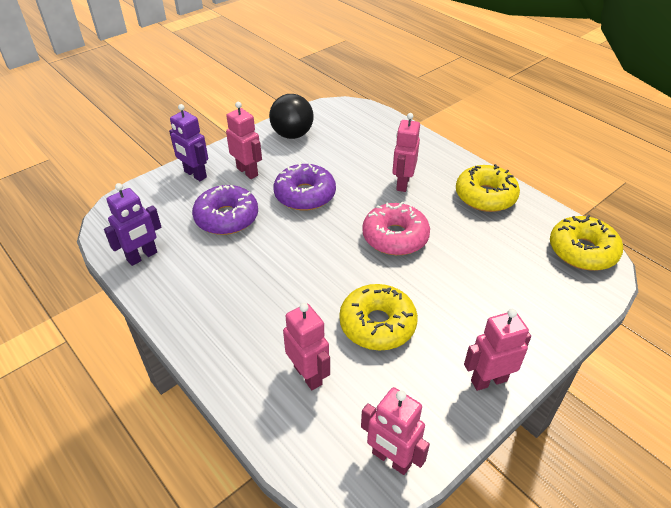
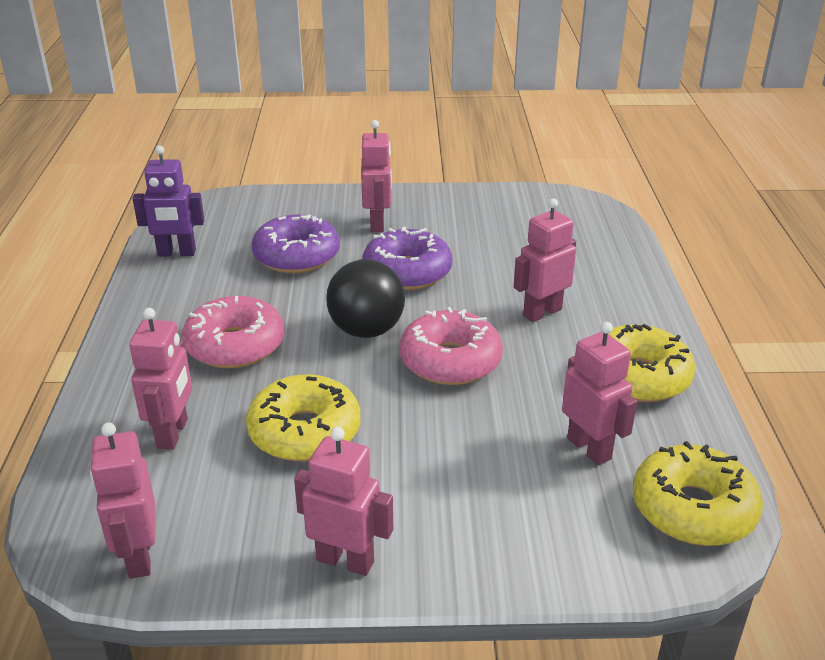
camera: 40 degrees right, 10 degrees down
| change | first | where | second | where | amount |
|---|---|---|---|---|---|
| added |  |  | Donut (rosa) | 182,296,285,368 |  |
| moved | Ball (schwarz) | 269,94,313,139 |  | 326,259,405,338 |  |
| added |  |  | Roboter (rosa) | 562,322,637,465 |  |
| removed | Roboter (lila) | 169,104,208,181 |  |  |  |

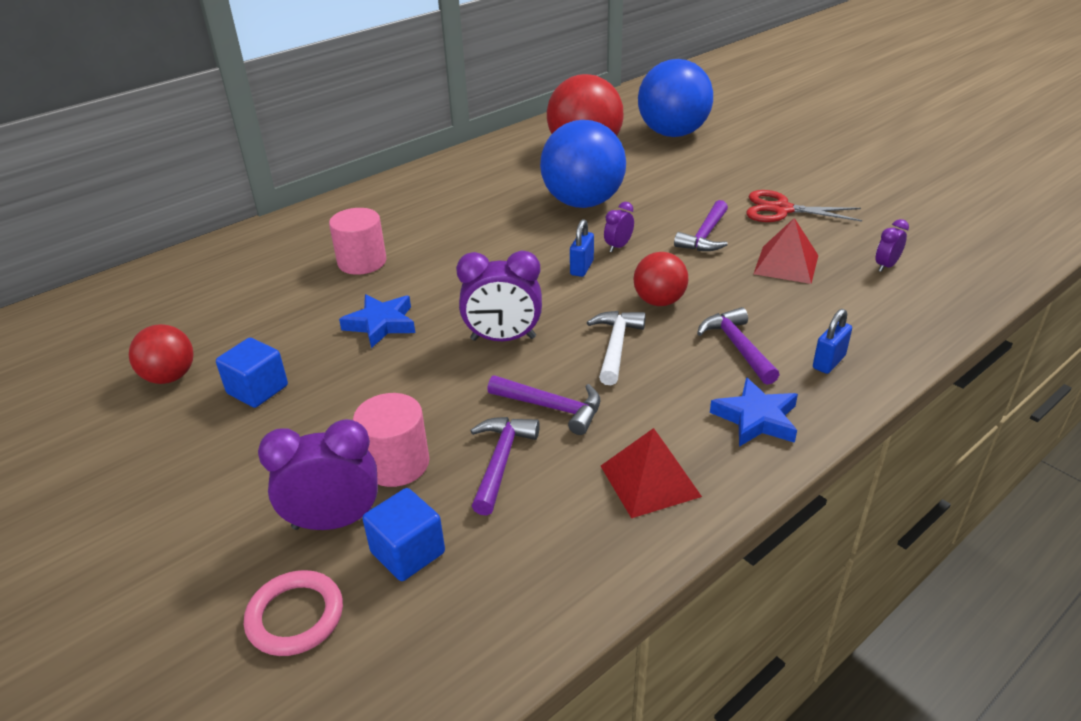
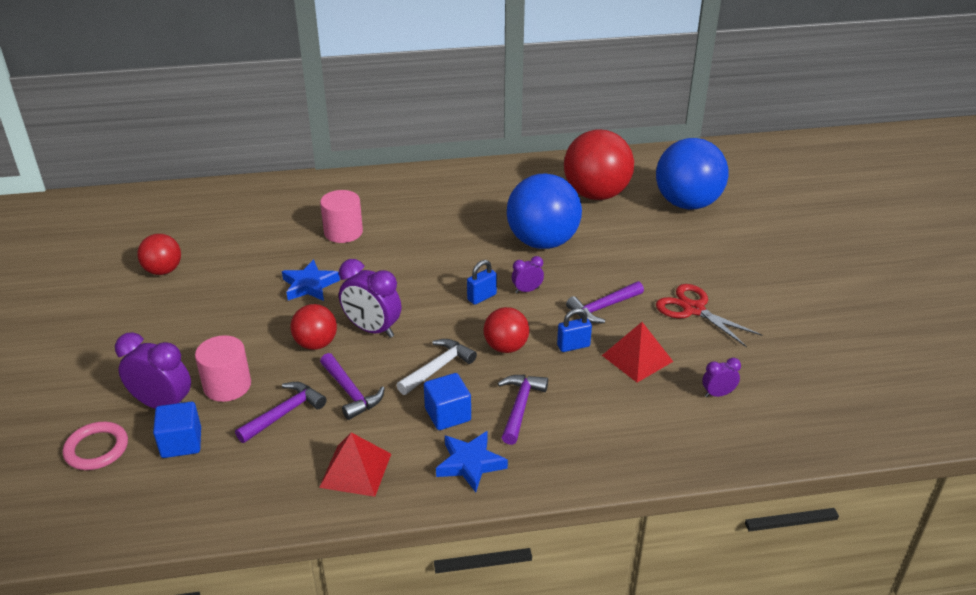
camera: 30 degrees right, 0 degrees up
| change | first | where | second | where | amount |
|---|---|---|---|---|---|
| added |  |  | Ball (rot) | 291,304,337,350 |  |
| moved | Kubus (blau) | 216,338,288,408 |  | 424,373,471,430 |  |
| moved | Vorhängeschloss (blau) | 813,309,852,374 |  | 557,308,592,352 |  |

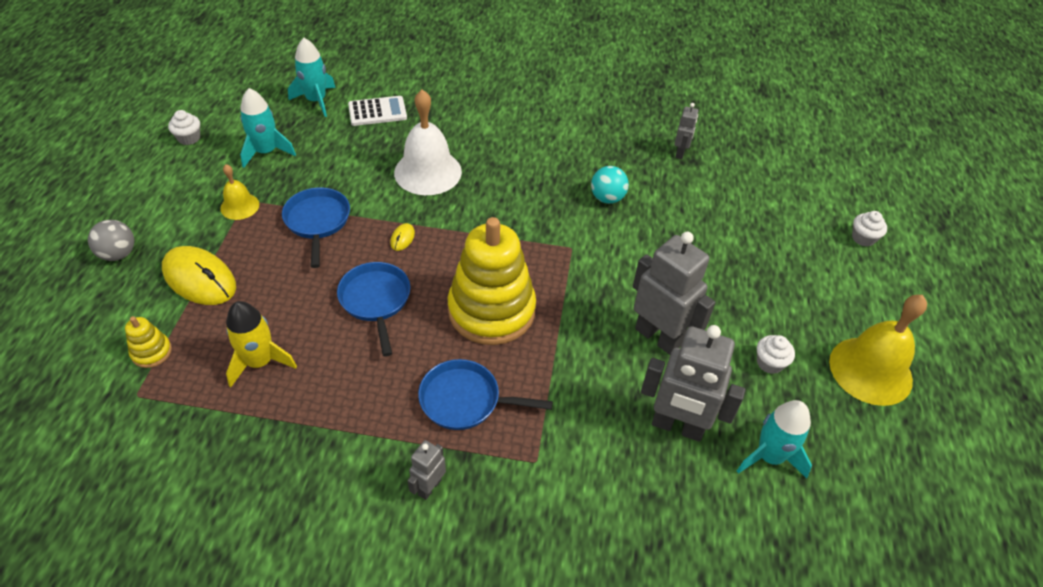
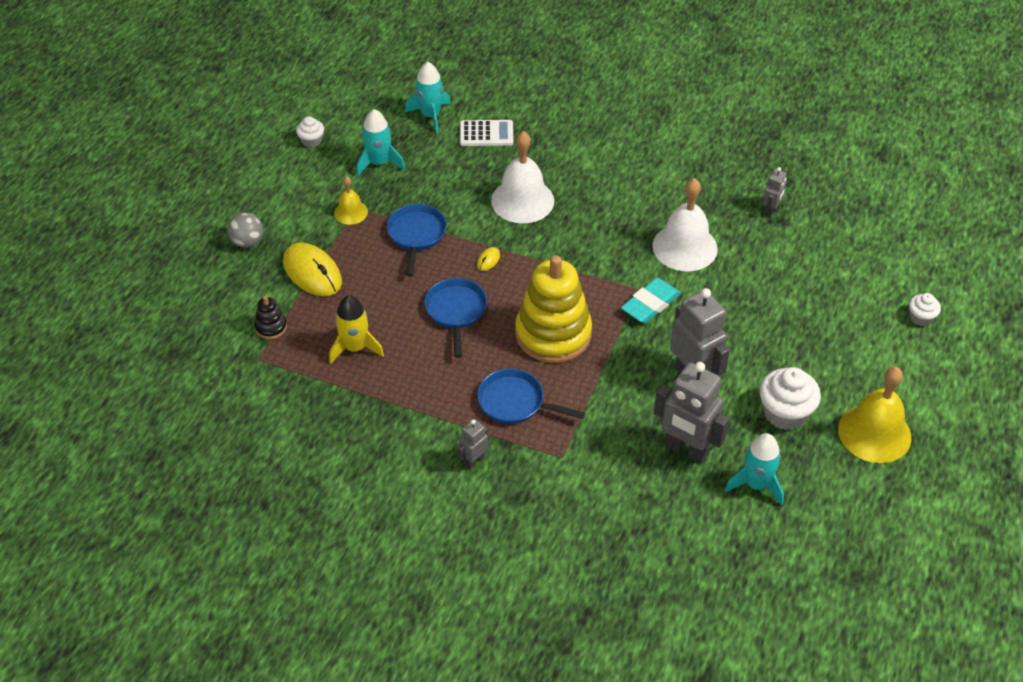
camera: 15 degrees right, 0 degrees up
| change | first | where | second | where | amount |
|---|---|---|---|---|---|
| recoloured | Stapelspielzeug (gelb) | 125,316,172,368 | Stapelspielzeug (schwarz) | 255,296,287,339 |  |
| added |  |  | Radiergummi (türkis) | 621,278,681,323 |  |
| replaced | Ball (türkis) | 591,166,629,204 | Glocke (weiß) | 652,178,718,271 |  |
| resized | Muffin (weiß) | 757,335,795,374 |  | 760,367,821,430 | x1.82 |

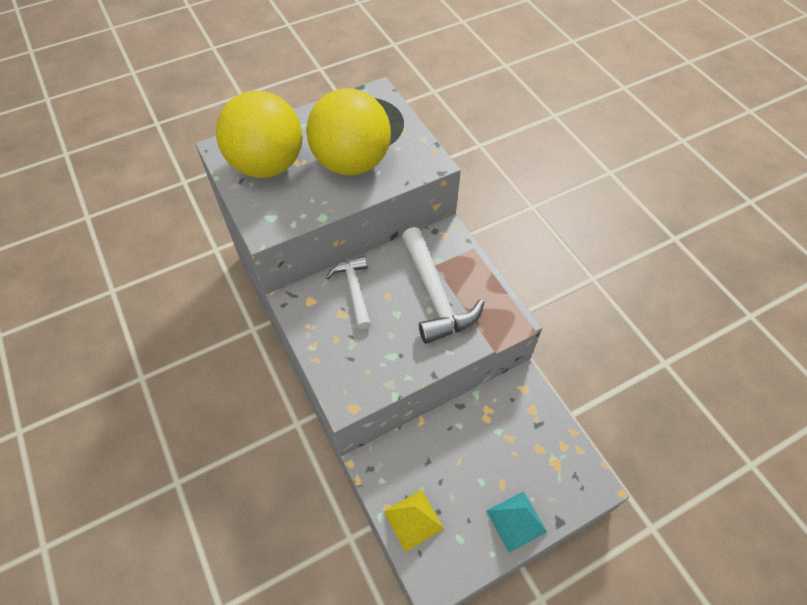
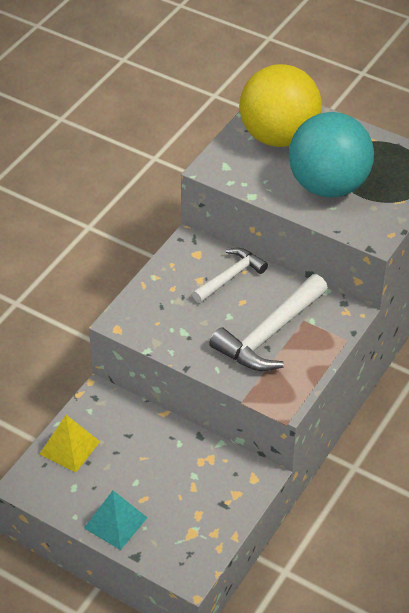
camera: 60 degrees right, 10 degrees down
| change | first | where | second | where | amount |
|---|---|---|---|---|---|
| recoloured | Ball (gelb) | 306,88,391,176 | Ball (türkis) | 289,112,374,198 |  |

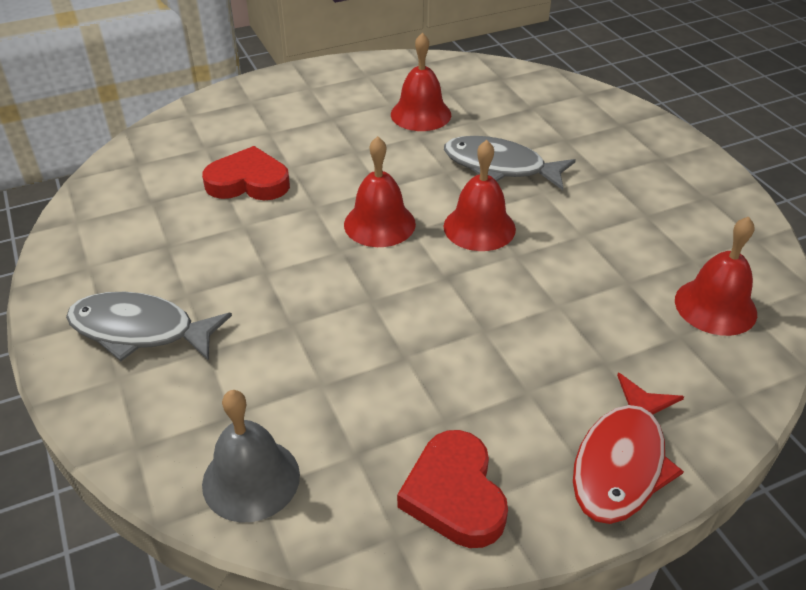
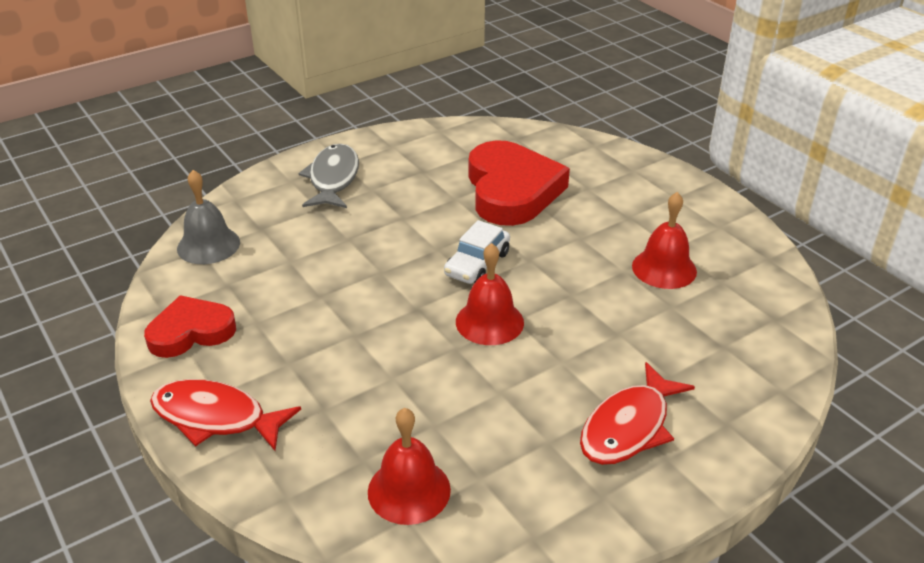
camera: 80 degrees right, 5 degrees down
| change | first | where | second | where | amount |
|---|---|---|---|---|---|
| replaced | Glocke (rot) | 344,136,416,247 | Auto (weiß) | 444,220,510,284 |  |
| resized | Herz (rot) | 202,146,290,200 |  | 469,140,570,226 | x1.66 |
| added |  |  | Fisch (rot) | 580,362,695,465 |  |
| removed | Fisch (grau) | 444,136,576,190 |  |  |  |

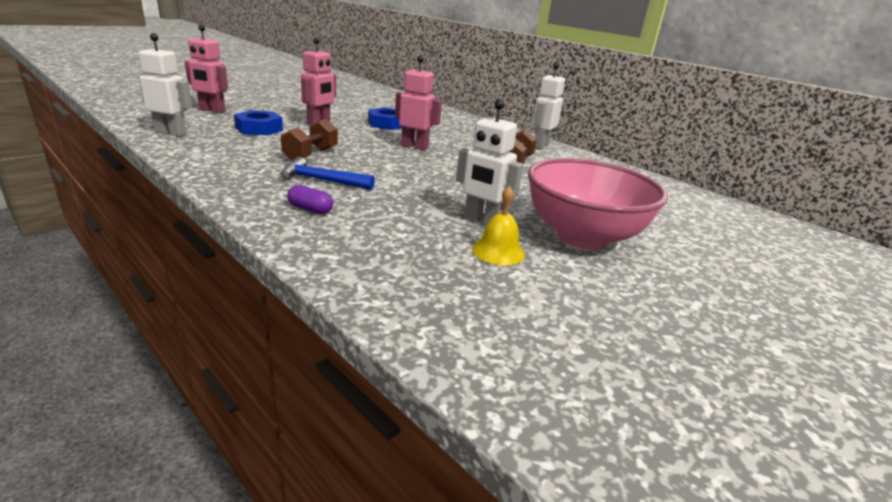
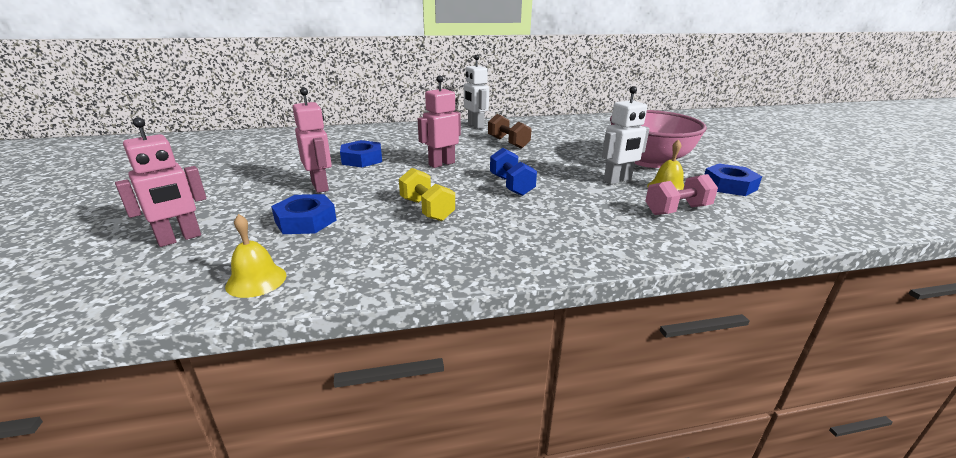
camera: 55 degrees left, 0 degrees up
| change | first | where | second | where | amount |
|---|---|---|---|---|---|
| replaced | Roboter (weiß) | 138,33,192,137 | Glocke (gelb) | 225,214,286,298 |  |
| recoloured | Hantel (braun) | 281,119,338,161 | Hantel (gelb) | 399,168,455,221 |  |
| added |  |  | Hantel (blau) | 490,148,537,196 |  |
| added |  |  | Hantel (rosa) | 645,174,718,215 |  |
| added |  |  | Sechskantmutter (blau) | 704,164,762,196 |  |
| removed | Hammer (blau) | 281,157,375,190 |  |  |  |
| removed | Kapsel (lila) | 287,185,333,214 |  |  |  |

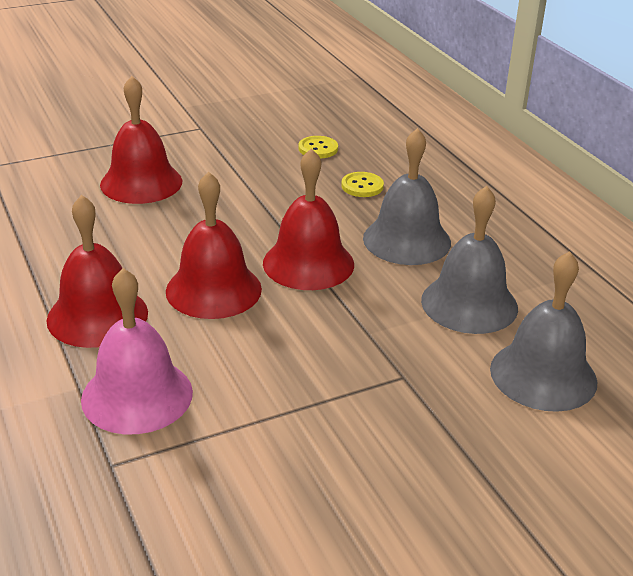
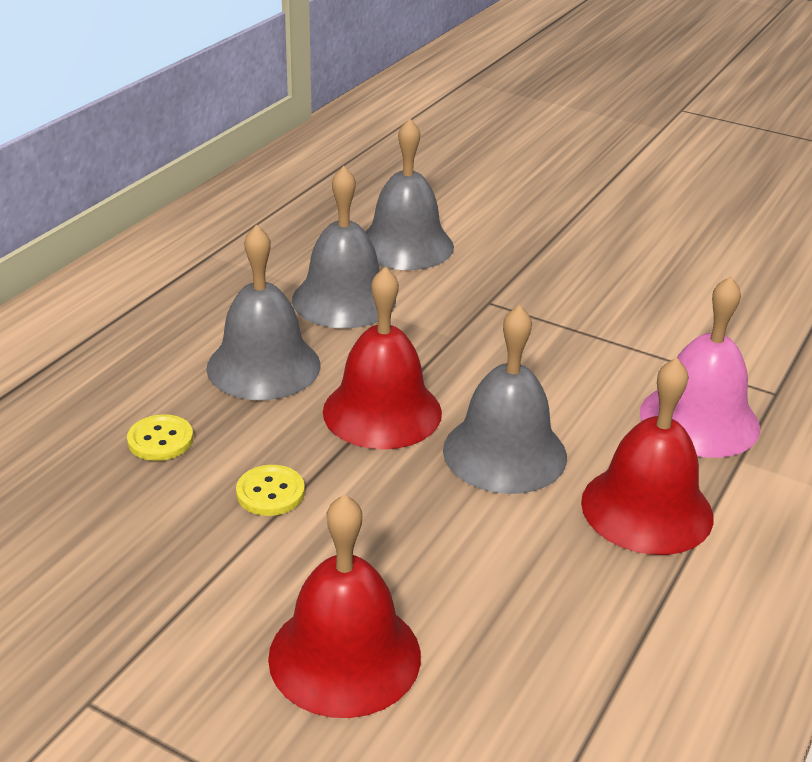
camera: 125 degrees left, 0 degrees up
| change | first | where | second | where | amount |
|---|---|---|---|---|---|
| moved | Knopf (gelb) | 299,136,338,158 |  | 236,465,305,516 |  |
| recoloured | Glocke (rot) | 166,171,262,319 | Glocke (grau) | 443,305,567,494 |  |

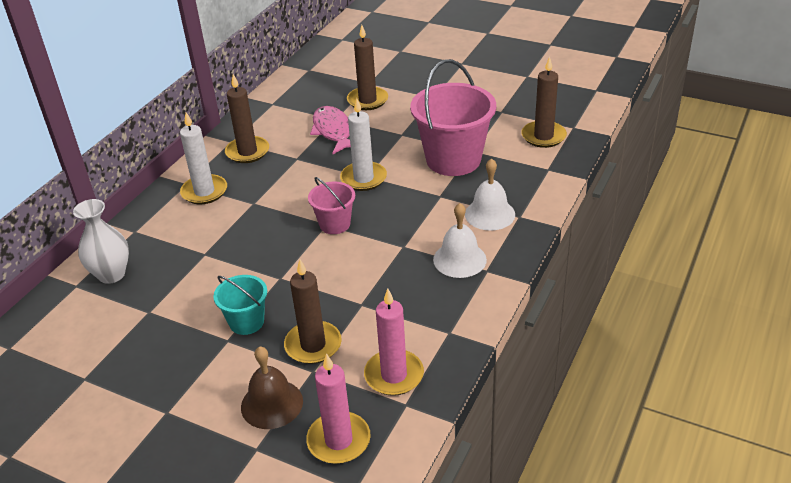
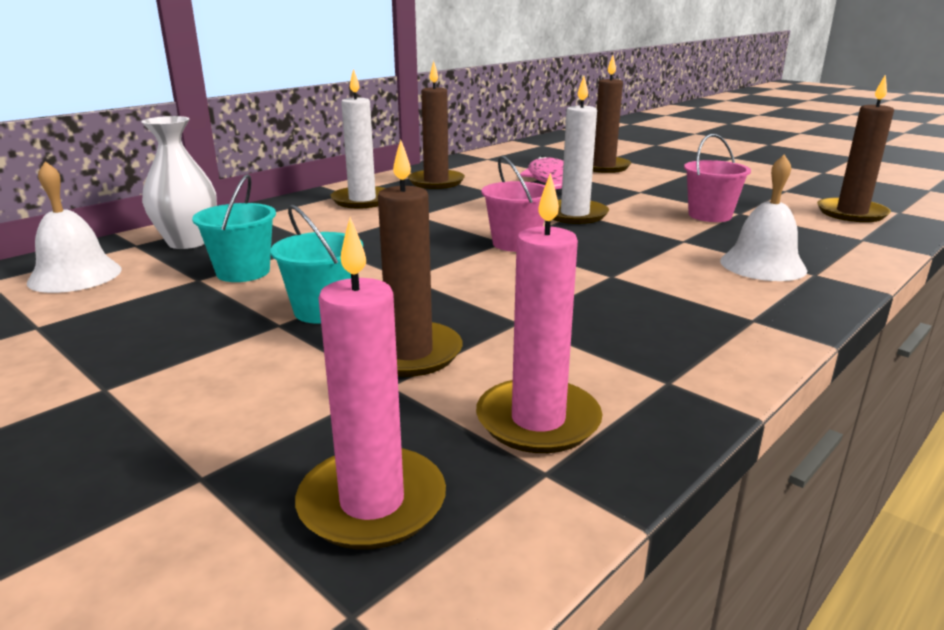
camera: 15 degrees right, 15 degrees down
| change | first | where | second | where | amount |
|---|---|---|---|---|---|
| moved | Glocke (weiß) | 433,203,487,278 |  | 26,161,122,293 |  |
| added |  |  | Eimer (türkis) | 192,174,276,282 |  |
| resized | Eimer (rosa) | 410,59,496,176 |  | 684,134,751,222 | x0.52 |
| removed | Glocke (braun) | 241,347,303,429 |  |  |  |

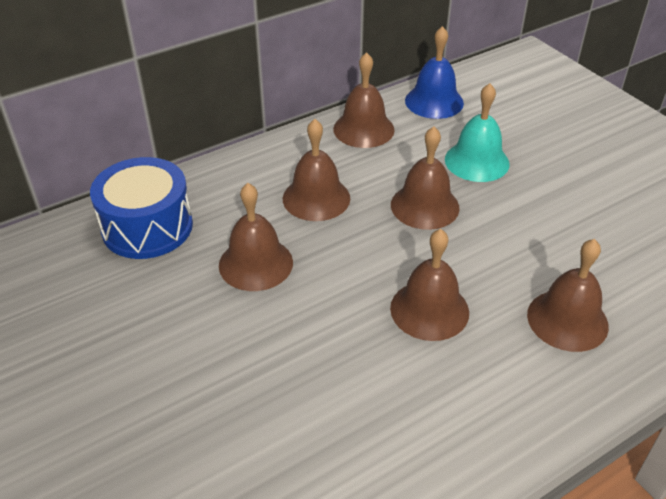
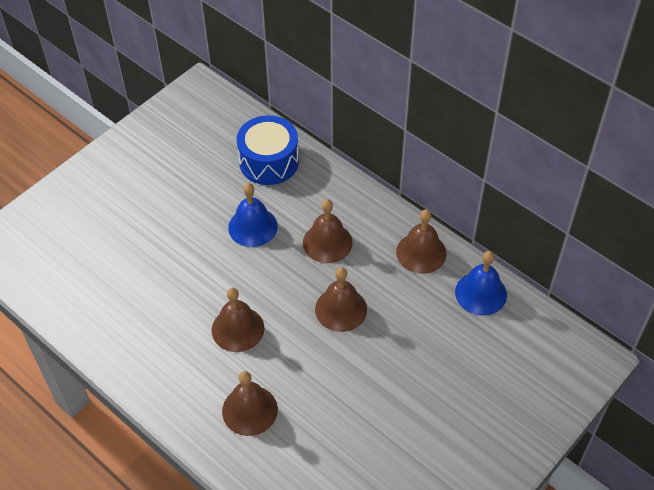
camera: 75 degrees right, 10 degrees up
| change | first | where | second | where | amount |
|---|---|---|---|---|---|
| recoloured | Glocke (braun) | 219,183,293,291 | Glocke (blau) | 228,183,278,247 |  |
| removed | Glocke (türkis) | 445,83,510,182 |  |  |  |

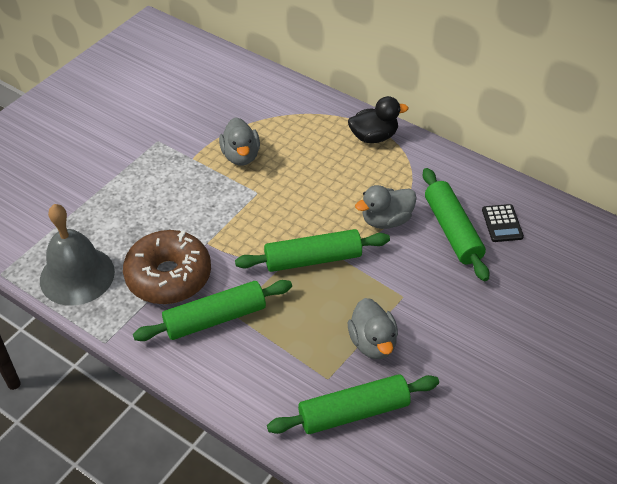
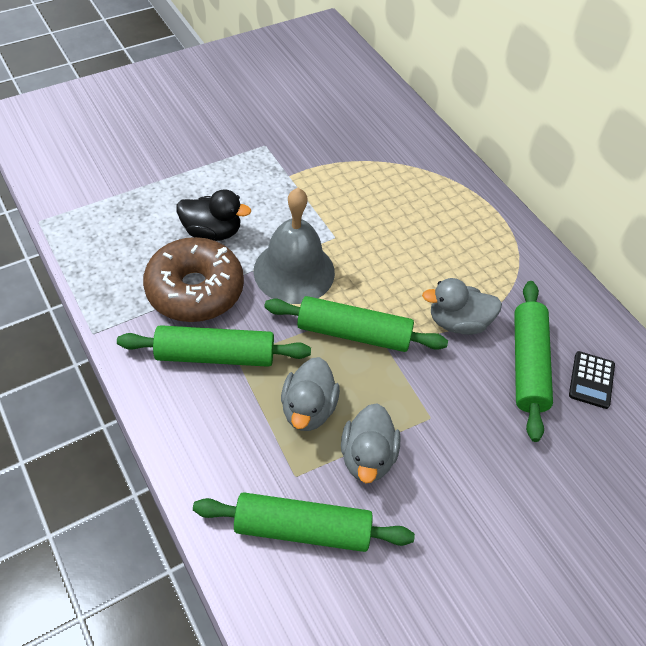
camera: 20 degrees right, 5 degrees up
| change | first | where | second | where | amount |
|---|---|---|---|---|---|
| moved | Ente (schwarz) | 348,96,408,143 |  | 176,189,251,241 |  |
| moved | Glocke (grau) | 40,204,115,306 |  | 254,188,335,304 |  |
| moved | Ente (grau) | 219,117,260,165 |  | 281,357,340,431 |  |

